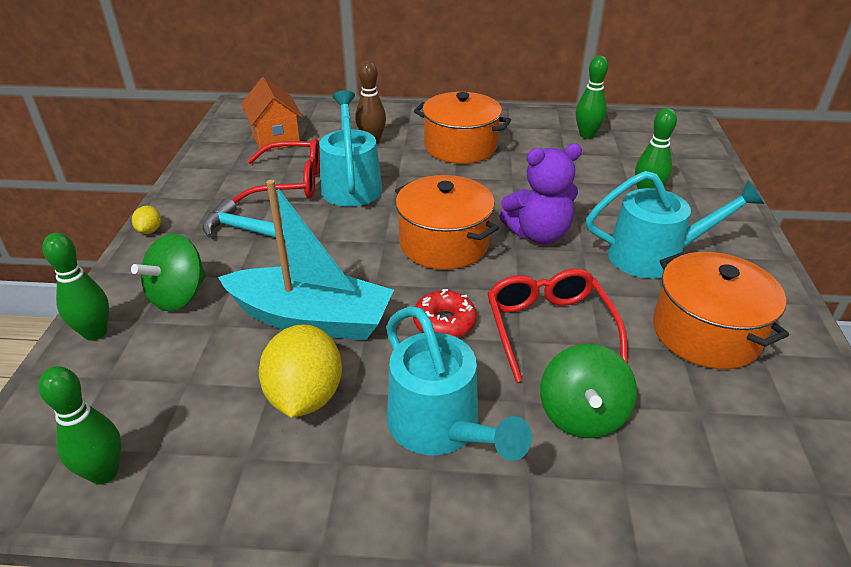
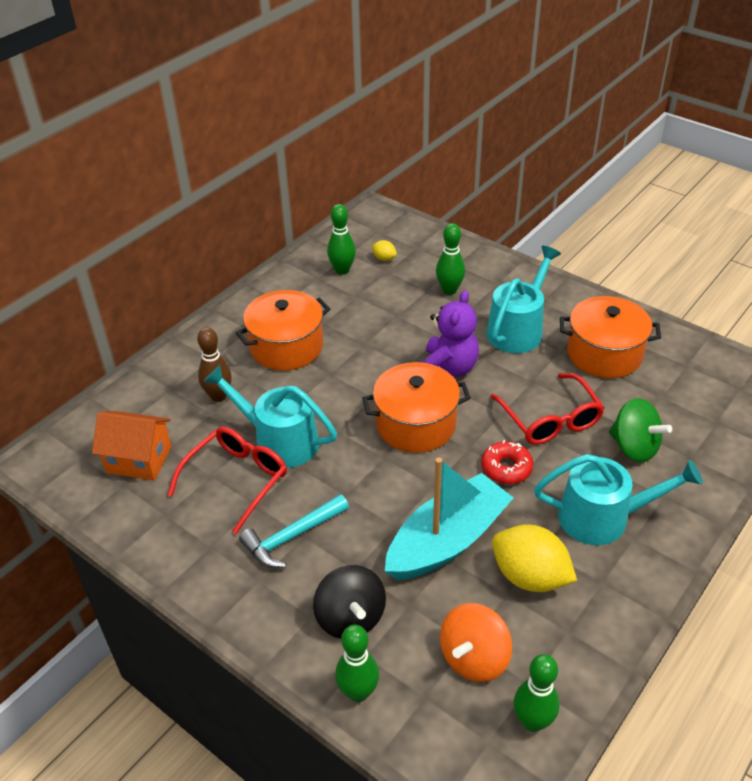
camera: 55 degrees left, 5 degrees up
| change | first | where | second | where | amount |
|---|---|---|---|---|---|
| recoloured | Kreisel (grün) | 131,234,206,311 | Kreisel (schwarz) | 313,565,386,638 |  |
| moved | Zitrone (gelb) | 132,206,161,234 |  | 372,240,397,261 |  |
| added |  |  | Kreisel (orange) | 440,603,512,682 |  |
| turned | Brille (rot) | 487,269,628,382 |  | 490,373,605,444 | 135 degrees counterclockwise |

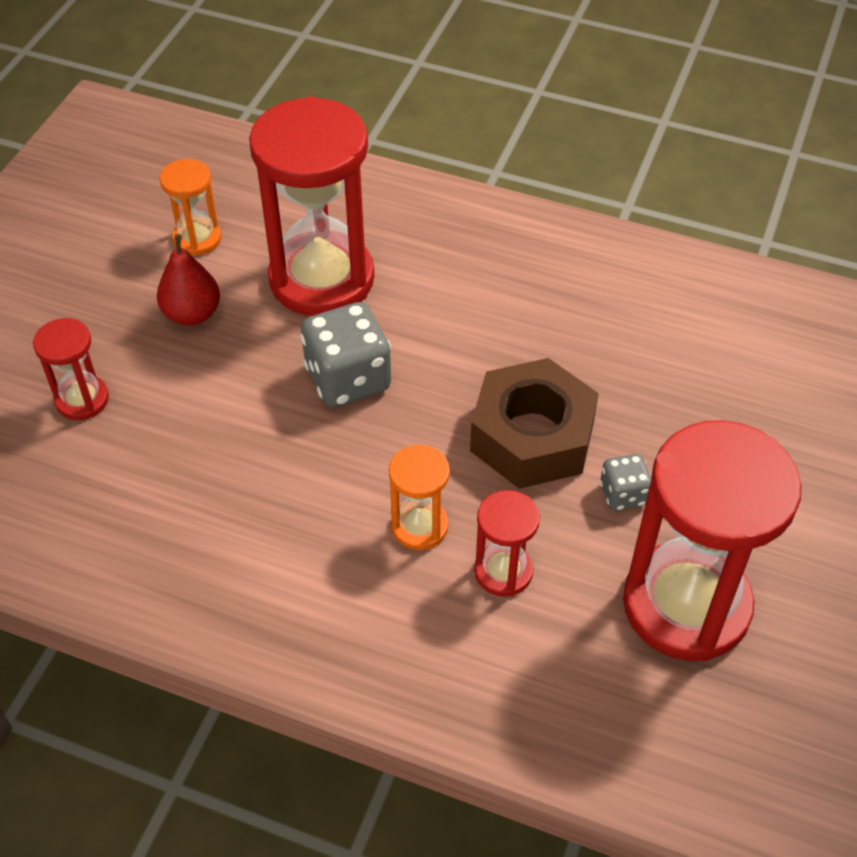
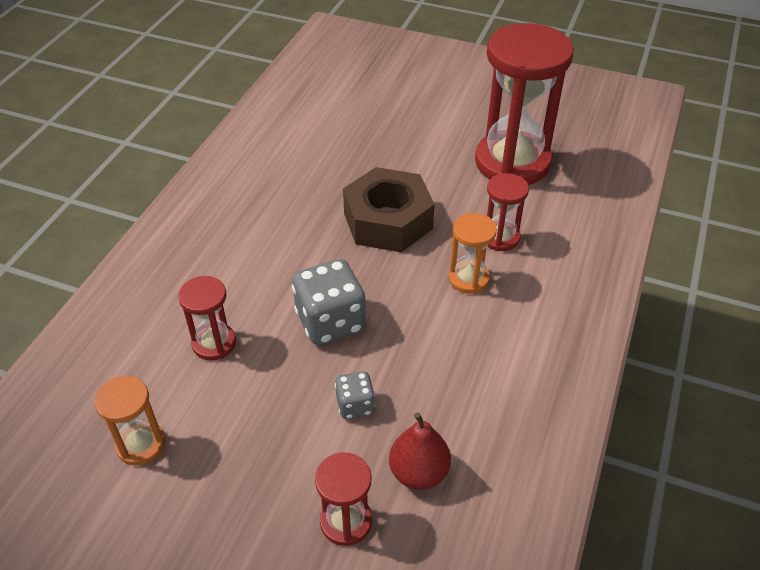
camera: 90 degrees left, 5 degrees down
| change | first | where | second | where | amount |
|---|---|---|---|---|---|
| resized | Sanduhr (rot) | 249,96,374,316 |  | 178,276,236,361 | x0.47 |
| moved | Spielwürfel (grau) | 600,454,651,511 |  | 335,371,375,419 |  |
| moved | Birne (rot) | 157,234,220,326 |  | 389,412,451,490 |  |

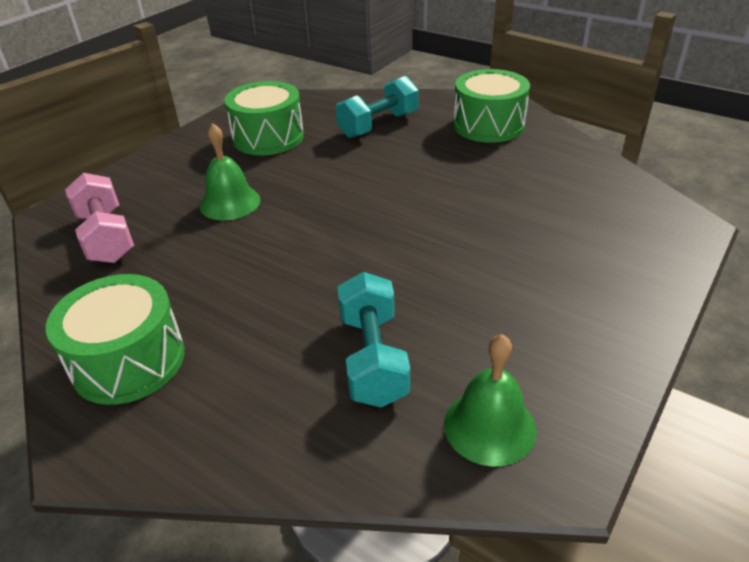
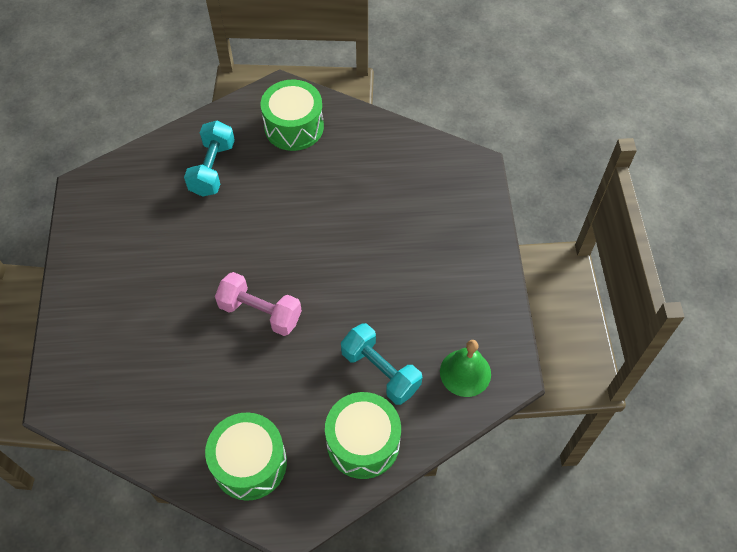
camera: 40 degrees left, 20 degrees up
| change | first | where | second | where | amount |
|---|---|---|---|---|---|
| moved | Hantel (rosa) | 65,173,134,263 |  | 215,272,302,336 |  |
| moved | Trommel (grün) | 224,81,304,155 |  | 325,392,401,479 |  |
| removed | Glocke (grün) | 200,123,260,220 |  |  |  |

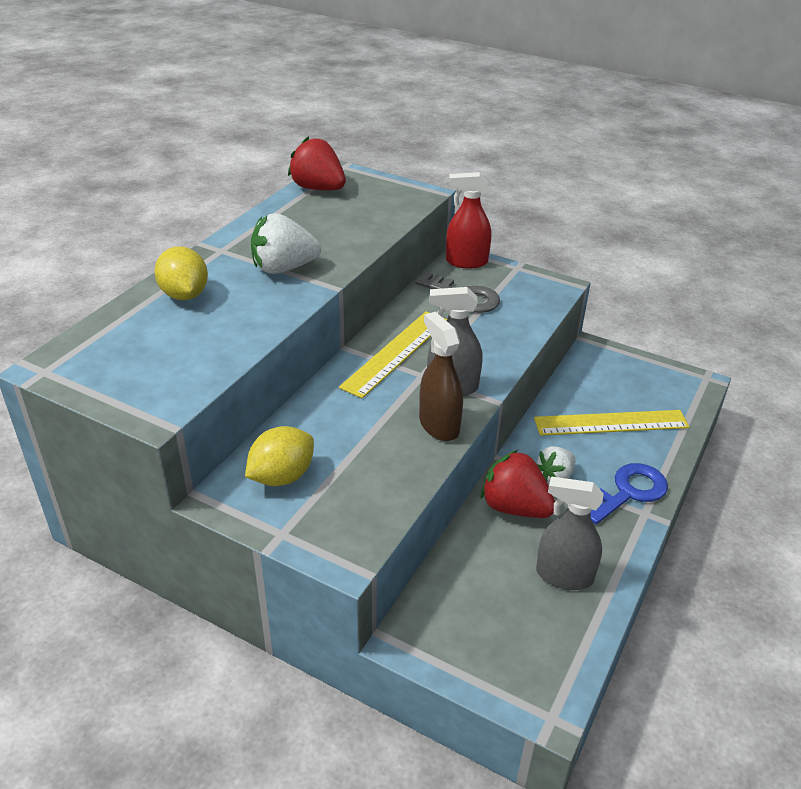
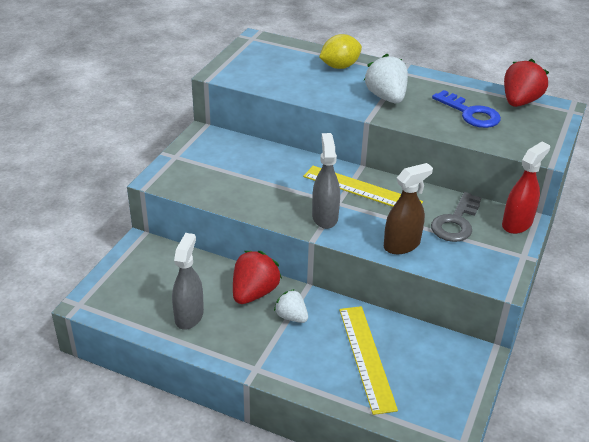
camera: 85 degrees right, 0 degrees up
| change | first | where | second | where | amount |
|---|---|---|---|---|---|
| moved | Sprühflasche (braun) | 419,312,463,441 |  | 384,163,433,254 |  |
| moved | Schlüssel (blau) | 590,463,668,524 |  | 432,90,501,128 |  |
| turned | Sprühflasche (rot) | 446,172,491,268 |  | 502,142,550,234 | 45 degrees clockwise |
| removed | Zitrone (gelb) | 245,426,314,486 |  |  |  |

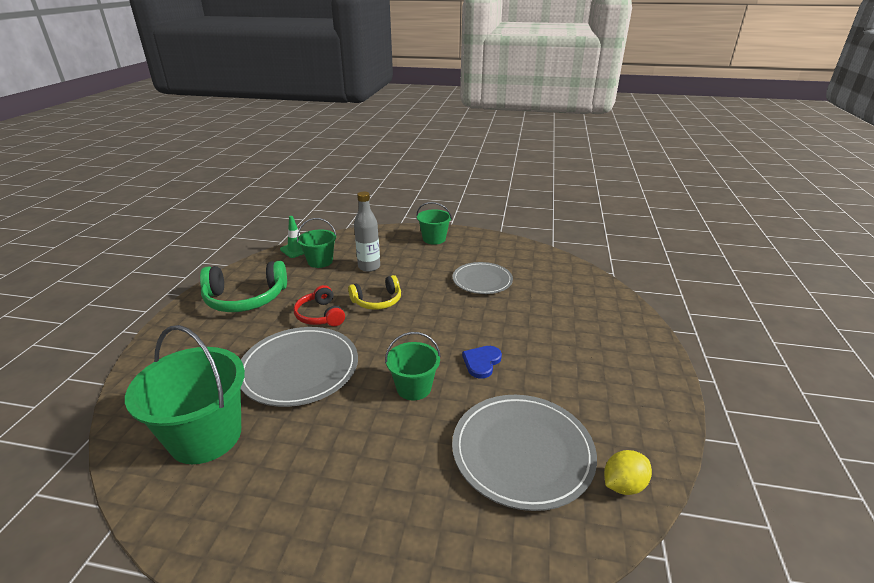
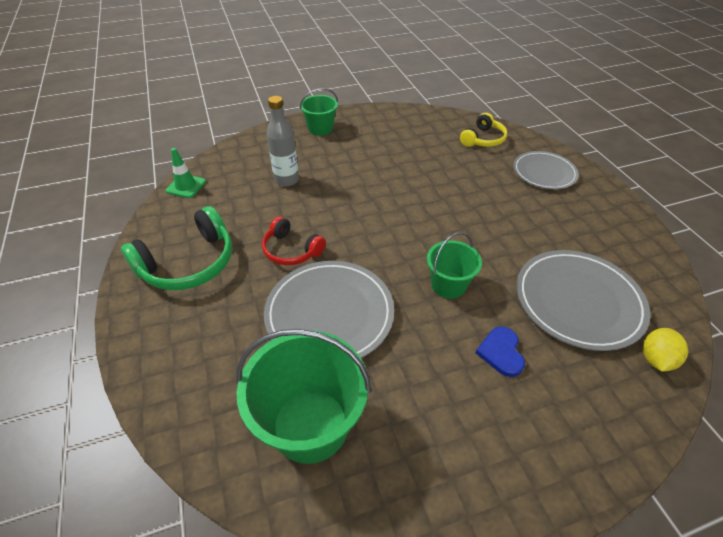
camera: 30 degrees left, 15 degrees up
| change | first | where | second | where | amount |
|---|---|---|---|---|---|
| moved | Kopfhörer (gelb) | 348,275,401,310 |  | 460,113,507,147 |  |
| moved | Herz (blau) | 462,346,502,379 |  | 476,326,525,377 |  |
| moved | Teller (grau) | 453,262,513,294 |  | 513,151,579,189 |  |
| moved | Zitrone (gelb) | 604,450,652,495 |  | 643,328,688,372 |  |
| removed | Eimer (grün) | 297,218,337,268 |  |  |  |

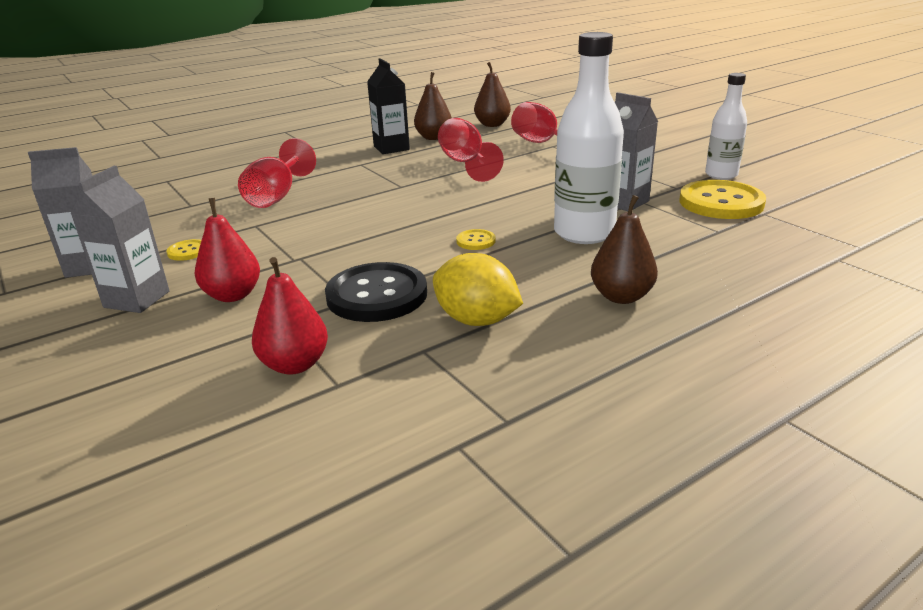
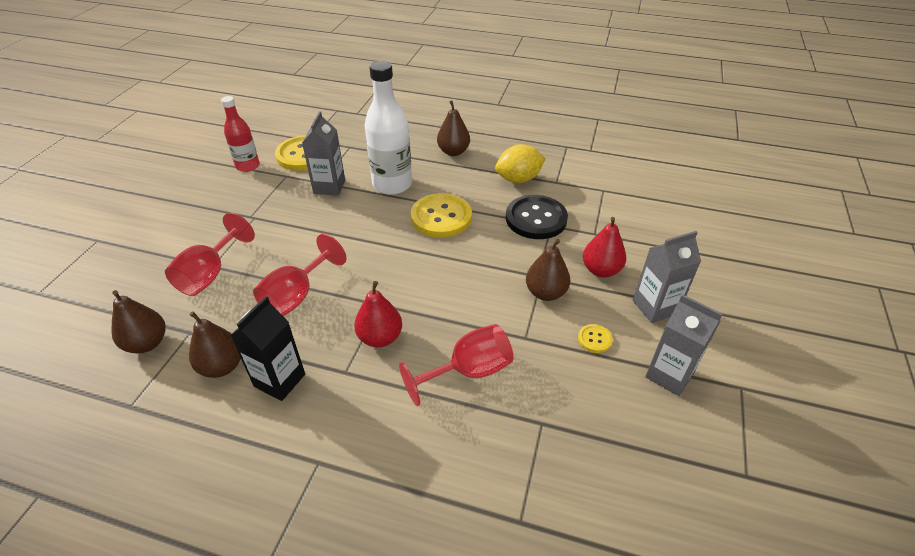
camera: 130 degrees left, 15 degrees up
| change | first | where | second | where | amount |
|---|---|---|---|---|---|
| recoloured | Flasche (weiß) | 705,73,747,180 | Flasche (rot) | 221,96,260,172 |  |
| moved | Birne (rot) | 252,257,328,375 |  | 354,281,402,347 |  |
| resized | Knopf (gelb) | 456,229,496,250 |  | 411,193,472,238 | x2.25 |
| turned | Zitrone (gelb) | 433,253,523,326 |  | 495,144,546,183 | 75 degrees clockwise |
| added |  |  | Birne (braun) | 526,239,570,301 |  |

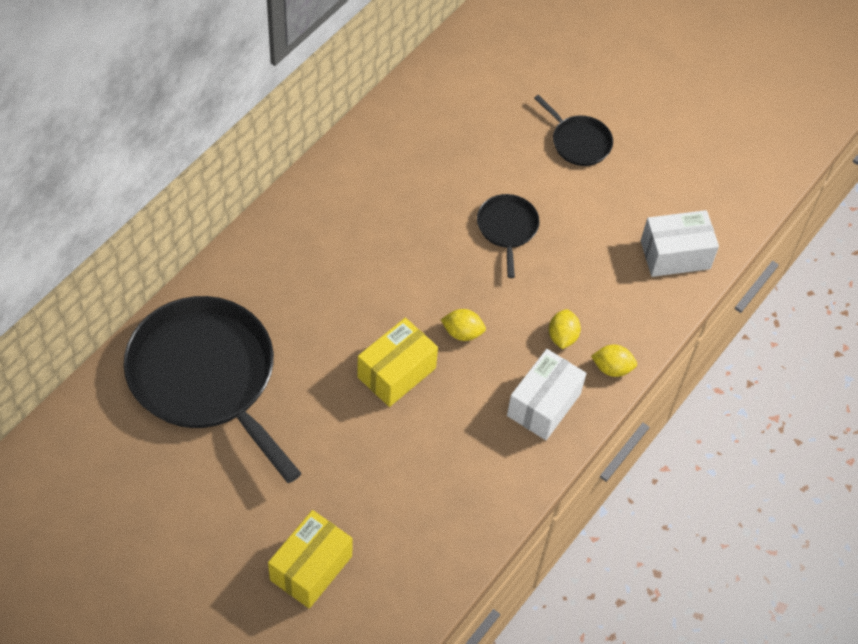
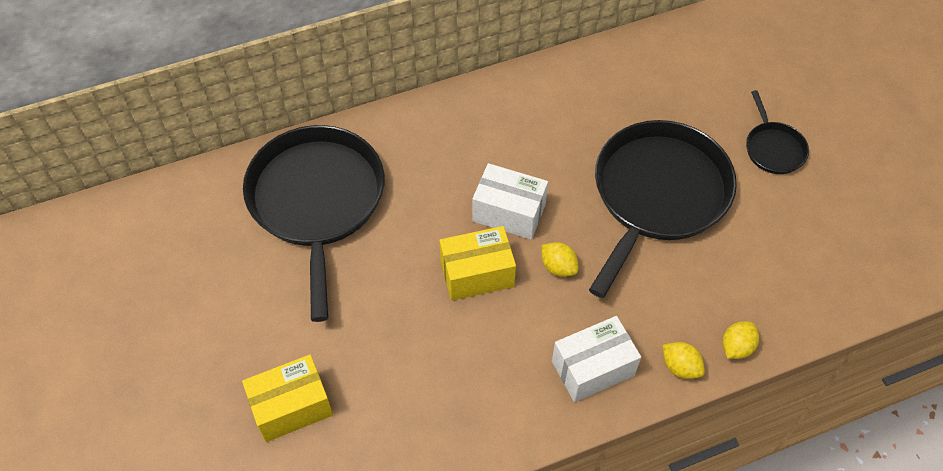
camera: 35 degrees right, 0 degrees up
| change | first | where | second | where | amount |
|---|---|---|---|---|---|
| moved | Schachtel (weiß) | 641,210,719,277 |  | 472,163,548,240 |  |
| resized | Pfanne (schwarz) | 477,194,540,278 |  | 589,120,737,298 | x2.20 |
| moved | Zitrone (gelb) | 549,309,581,349 |  | 723,321,759,359 |  |

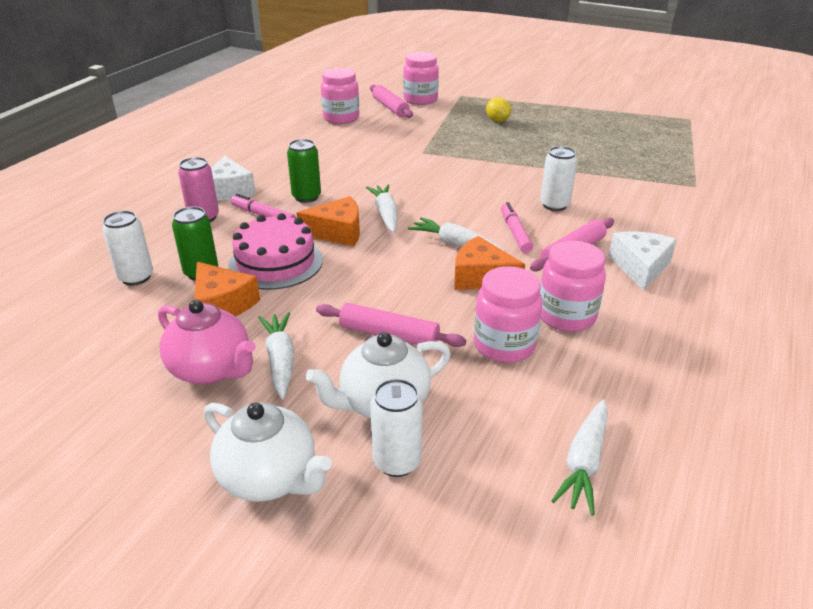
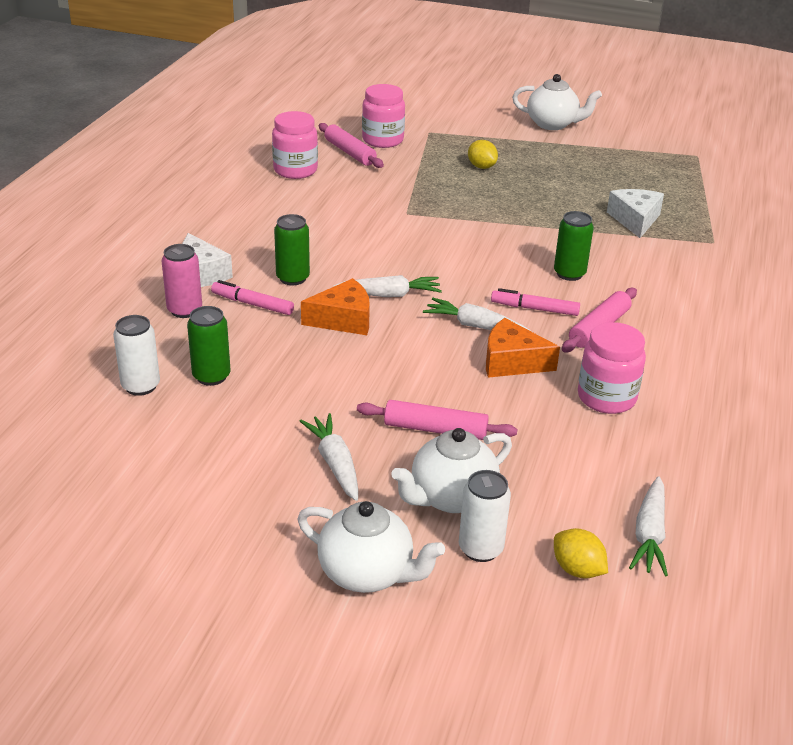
camera: 10 degrees left, 0 degrees up
| change | first | where | second | where | amount |
|---|---|---|---|---|---|
| turned | Karotte (weiß) | 366,184,398,232 |  | 333,275,442,297 | 105 degrees clockwise |
| turned | Filzstift (rosa) | 501,202,533,253 |  | 491,288,580,316 | 60 degrees counterclockwise |
| added |  |  | Teekanne (weiß) | 512,74,602,130 |  |
| recoloured | Dose (weiß) | 540,146,577,211 | Dose (grün) | 554,211,594,281 |  |
| added |  |  | Zitrone (gelb) | 554,528,608,579 |  |
| moved | Käse (weiß) | 608,232,677,291 |  | 607,189,664,238 |  |
| removed | Teekanne (rosa) | 158,300,256,384 |  |  |  |
| removed | Käse (orange) | 194,262,260,316 |  |  |  |
| removed | Kuchen (rosa) | 228,213,323,290 |  |  |  |
| removed | Einmachglas (rosa) | 474,266,542,363 |  |  |  |

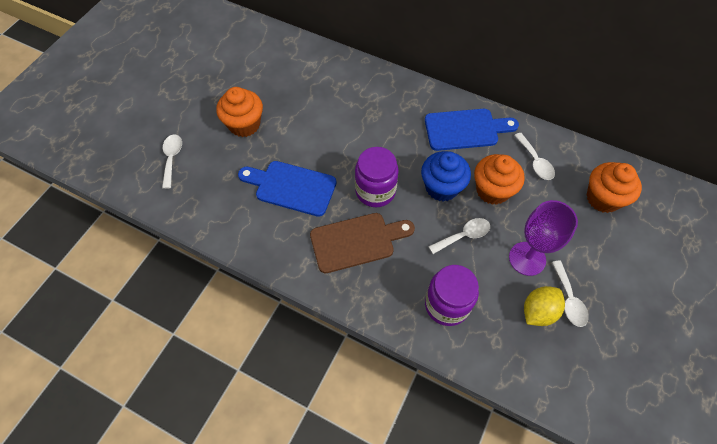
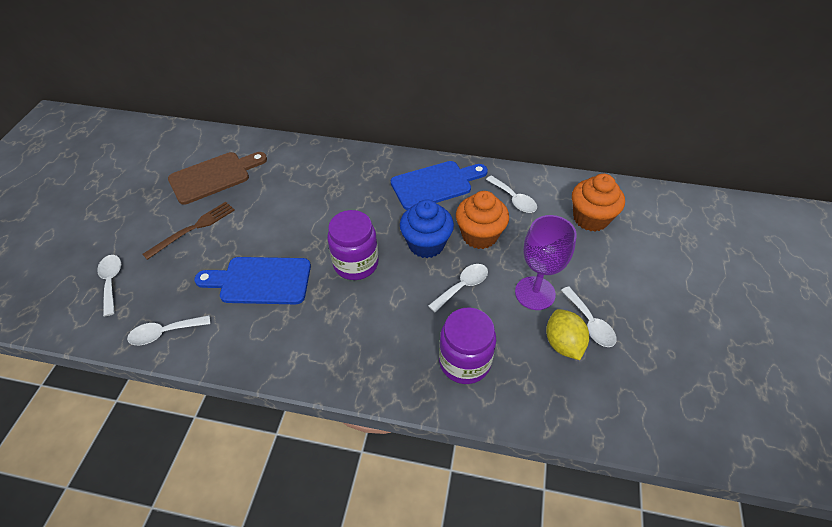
camera: 15 degrees left, 10 degrees down
| change | first | where | second | where | amount |
|---|---|---|---|---|---|
| added |  |  | Löffel (weiß) | 127,315,211,345 |  |
| replaced | Muffin (orange) | 216,87,263,137 | Gabel (braun) | 142,202,235,260 |  |
| moved | Schneidebrett (braun) | 310,213,415,273 |  | 168,152,267,205 |  |
| turned | Zitrone (gelb) | 524,286,565,326 |  | 546,309,589,360 | 45 degrees counterclockwise |

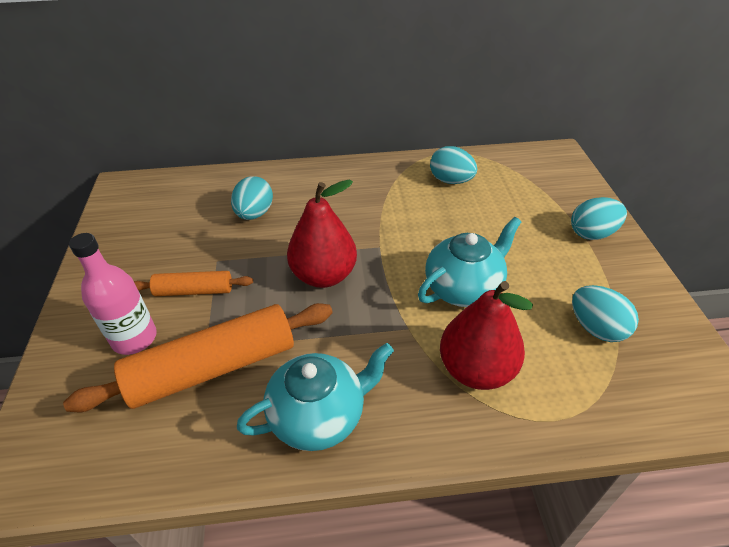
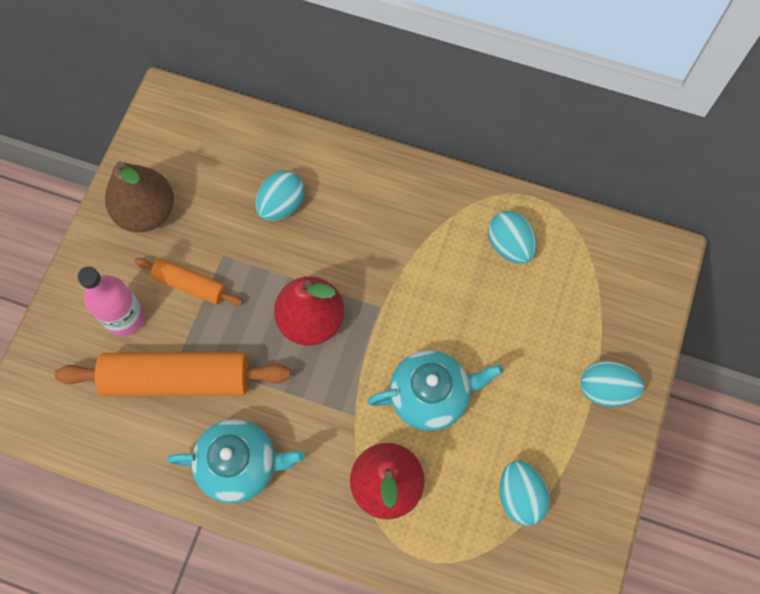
camera: 25 degrees right, 25 degrees up
| change | first | where | second | where | amount |
|---|---|---|---|---|---|
| added |  |  | Birne (braun) | 105,161,174,232 |  |

